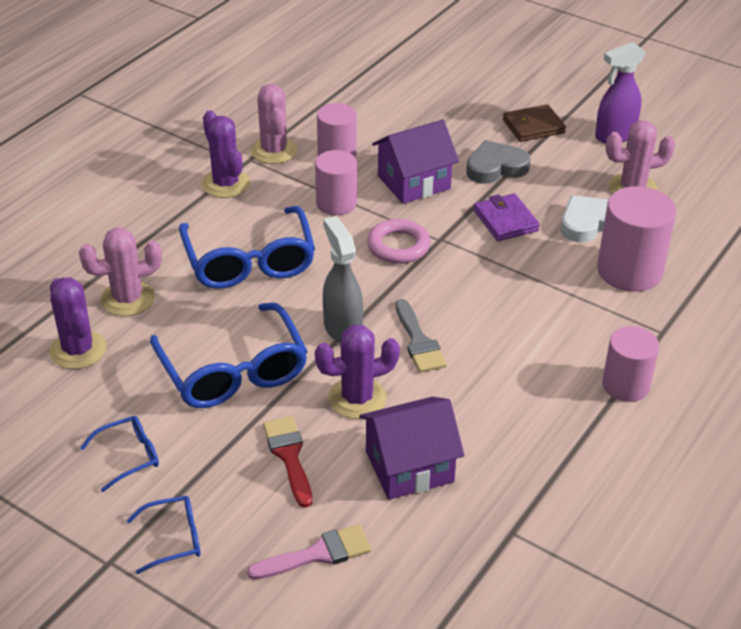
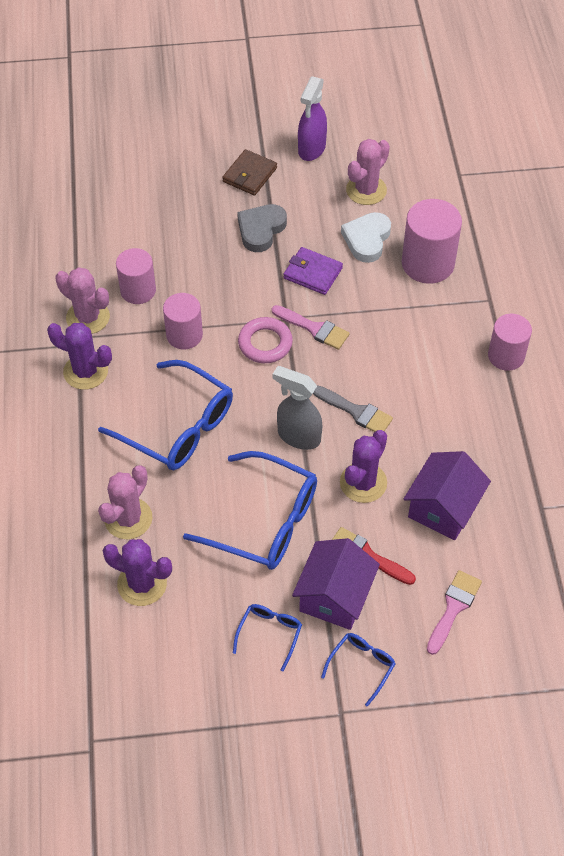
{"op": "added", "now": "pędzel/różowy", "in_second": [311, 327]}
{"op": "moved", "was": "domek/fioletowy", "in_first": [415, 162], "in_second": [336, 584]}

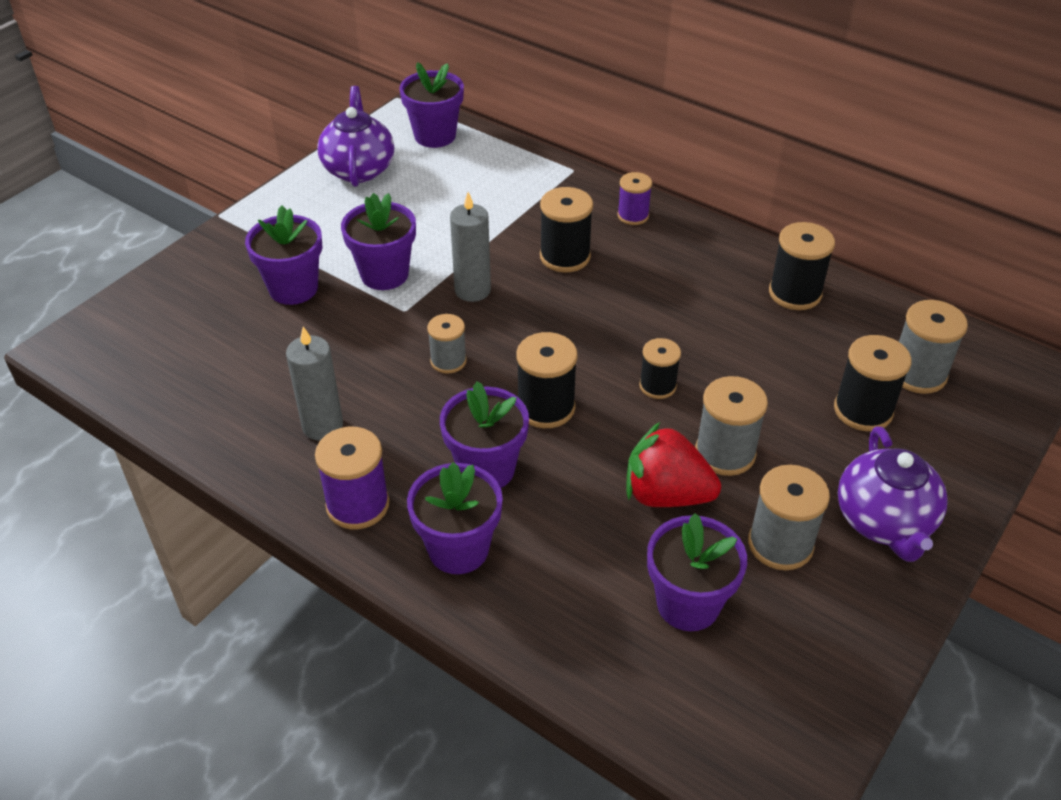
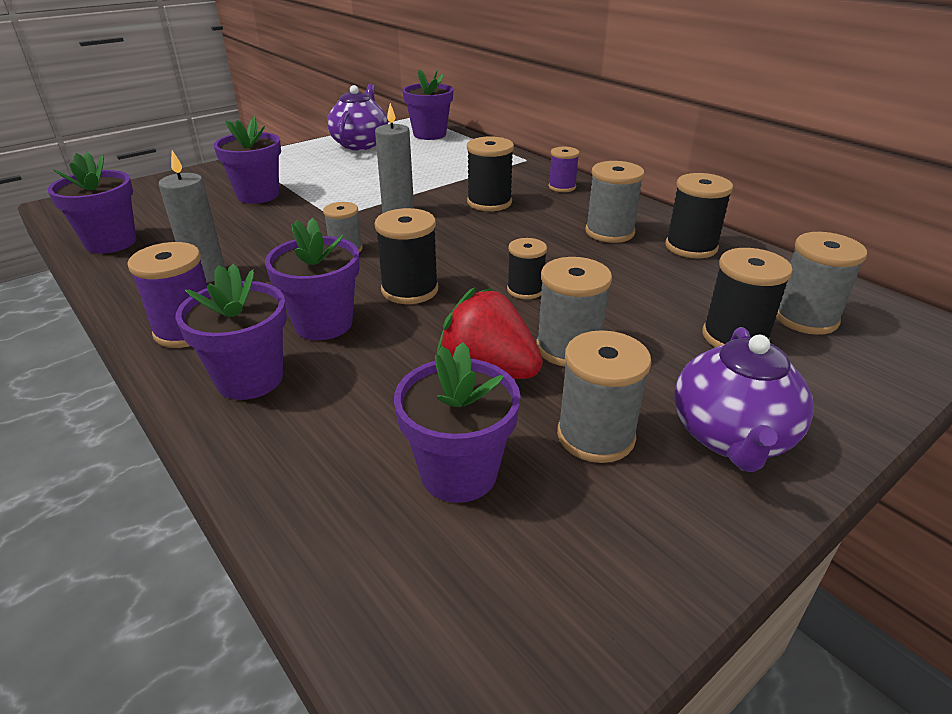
{"op": "moved", "was": "doniczka/fioletowy", "in_first": [378, 241], "in_second": [92, 203]}
{"op": "added", "now": "szpulka/szary", "in_second": [614, 202]}

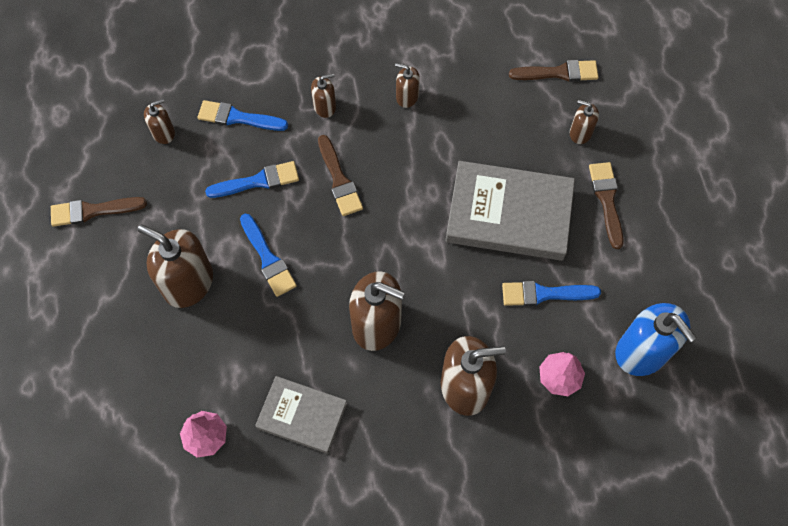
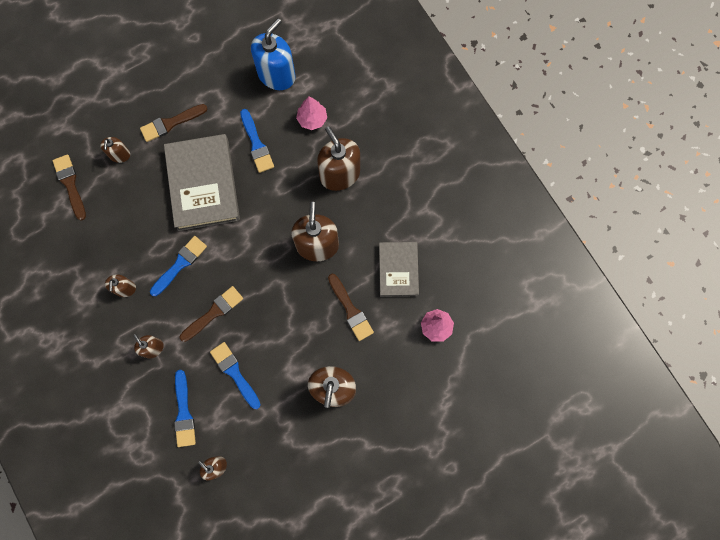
{"op": "moved", "was": "pędzel/niebieski", "in_first": [268, 255], "in_second": [178, 266]}
{"op": "moved", "was": "pędzel/brązowy", "in_first": [99, 212], "in_second": [351, 307]}

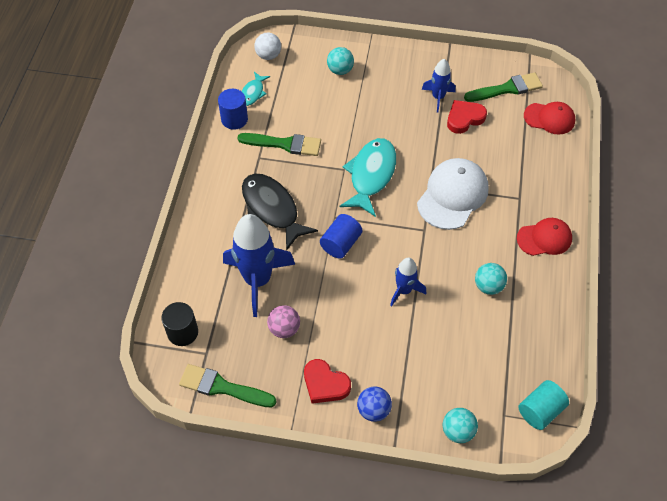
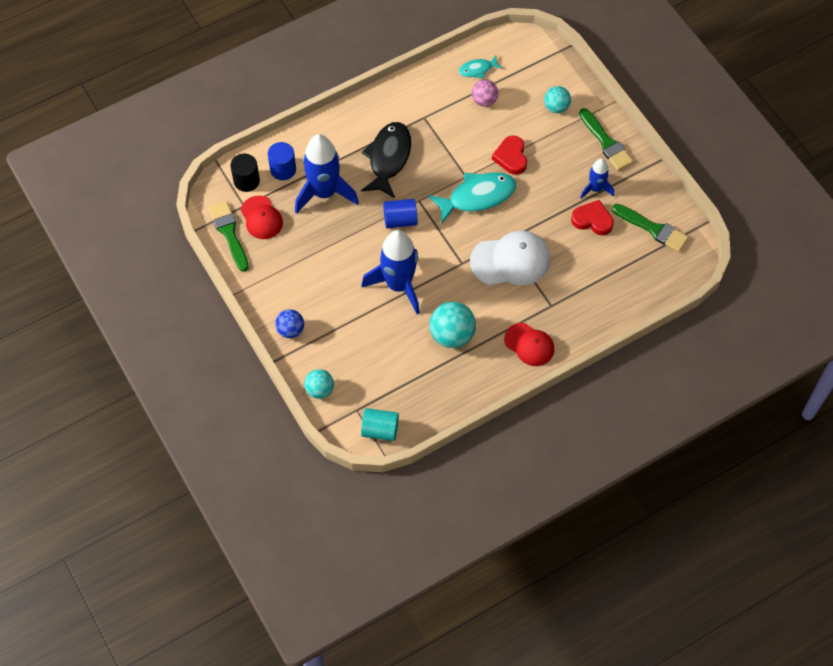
{"op": "moved", "was": "czapka/czerwony", "in_first": [549, 118], "in_second": [262, 217]}
{"op": "moved", "was": "walec/niebieski", "in_first": [233, 109], "in_second": [282, 161]}
{"op": "resized", "was": "rakieta/niebieski", "in_first": [408, 282], "in_second": [391, 272], "ratio": 1.87}
{"op": "resized", "was": "piłka/turkusowy", "in_first": [491, 279], "in_second": [453, 325], "ratio": 1.59}
{"op": "moved", "was": "piłka/różowy", "in_first": [283, 321], "in_second": [485, 93]}
{"op": "moved", "was": "serce/czerwony", "in_first": [327, 381], "in_second": [509, 155]}
{"op": "moved", "was": "pędzel/zielony", "in_first": [279, 144], "in_second": [606, 139]}
{"op": "removed", "was": "piłka/biały", "in_first": [267, 46]}

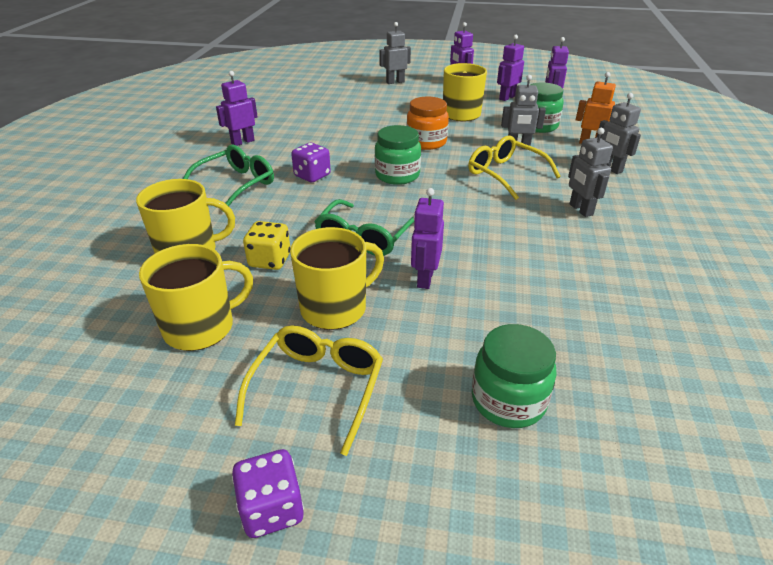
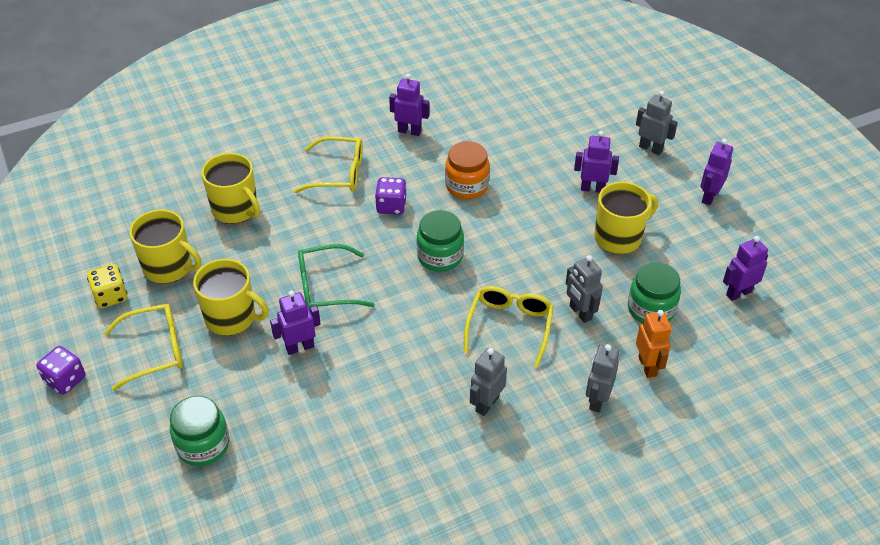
{"op": "moved", "was": "kostka do gry/żółty", "in_first": [267, 245], "in_second": [107, 286]}
{"op": "recoloured", "was": "okulary/zielony", "now": "okulary/żółty", "in_first": [228, 178], "in_second": [328, 164]}
{"op": "moved", "was": "słoik/pomarańczowy", "in_first": [428, 123], "in_second": [467, 170]}
{"op": "moved", "was": "robot/fioletowy", "in_first": [510, 68], "in_second": [596, 162]}

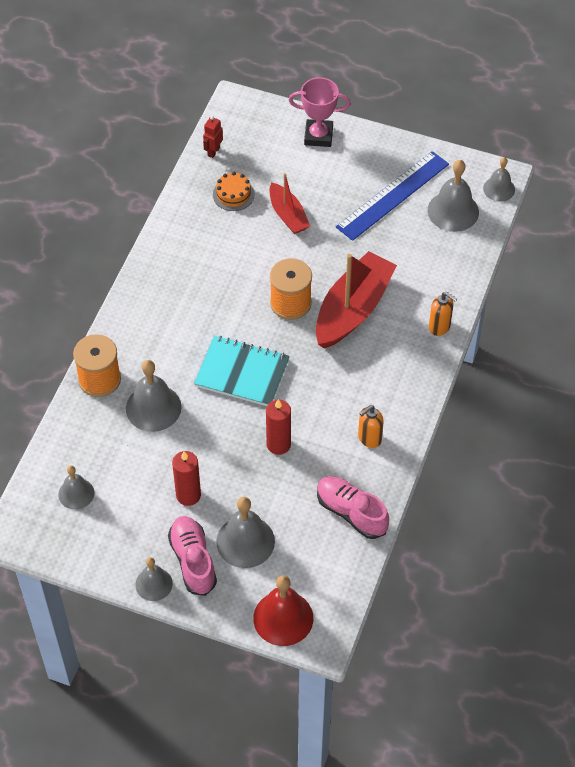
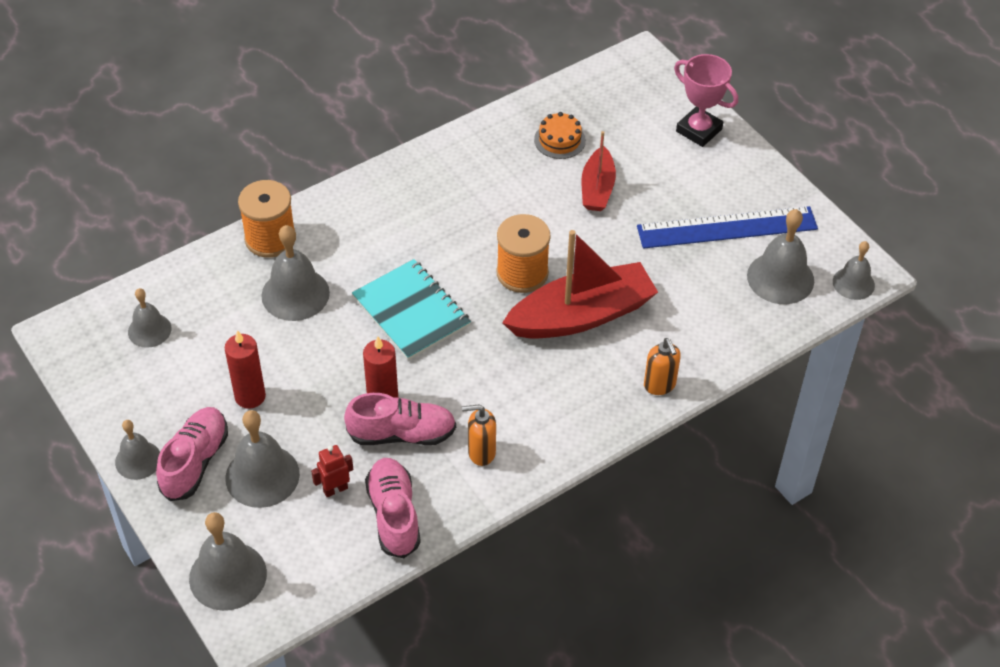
{"op": "recoloured", "was": "dzwonek/czerwony", "now": "dzwonek/szary", "in_first": [283, 610], "in_second": [228, 561]}
{"op": "moved", "was": "robot/czerwony", "in_first": [213, 137], "in_second": [332, 471]}
{"op": "added", "now": "but/różowy", "in_second": [400, 419]}

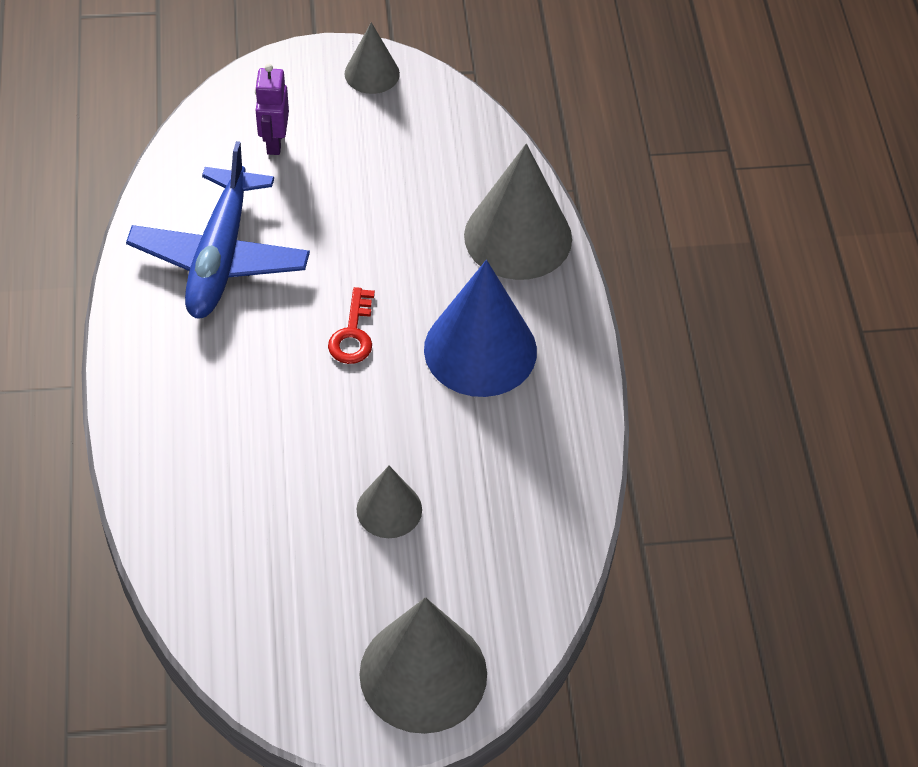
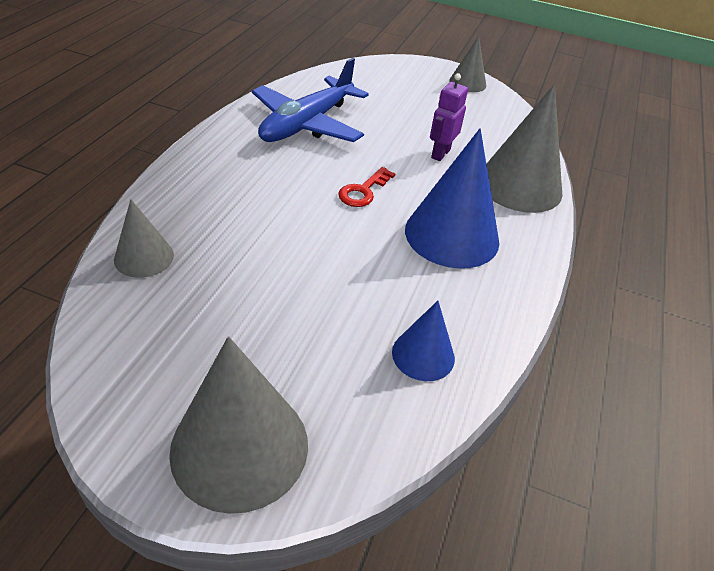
{"op": "moved", "was": "stożek/szary", "in_first": [389, 502], "in_second": [144, 238]}
{"op": "added", "now": "stożek/niebieski", "in_second": [423, 341]}
{"op": "moved", "was": "robot/fioletowy", "in_first": [272, 109], "in_second": [449, 117]}

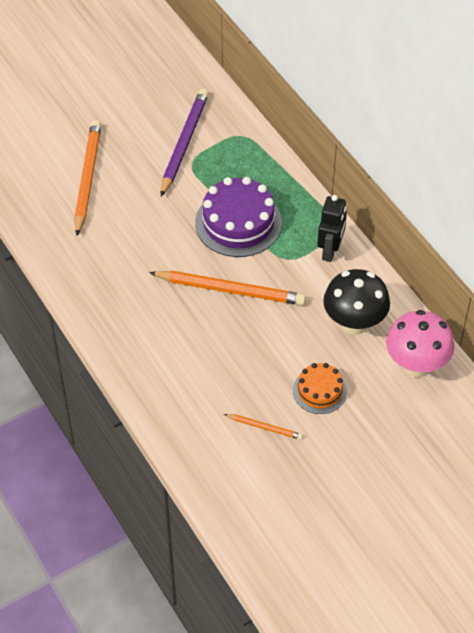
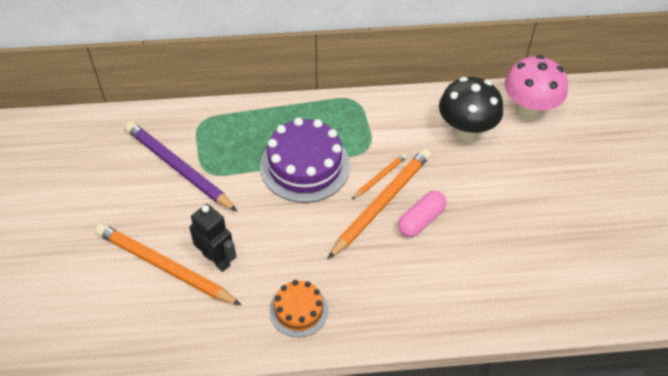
{"op": "moved", "was": "robot/czarny", "in_first": [332, 228], "in_second": [213, 238]}
{"op": "moved", "was": "tort/pomarańczowy", "in_first": [320, 388], "in_second": [299, 308]}
{"op": "moved", "was": "ołówek/pomarańczowy", "in_first": [263, 427], "in_second": [379, 176]}
{"op": "added", "now": "kapsułka/różowy", "in_second": [422, 214]}

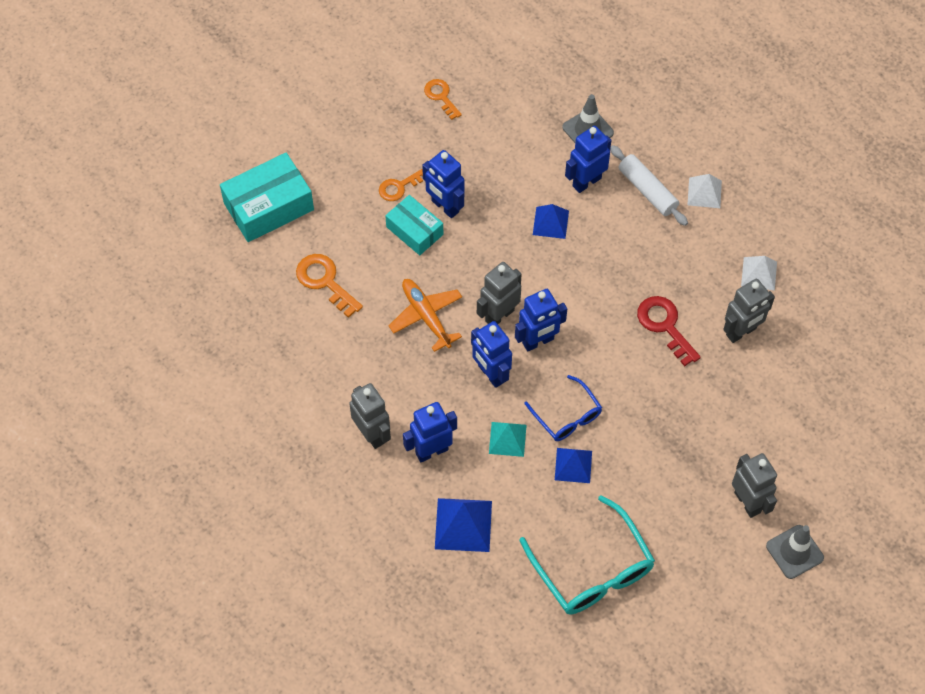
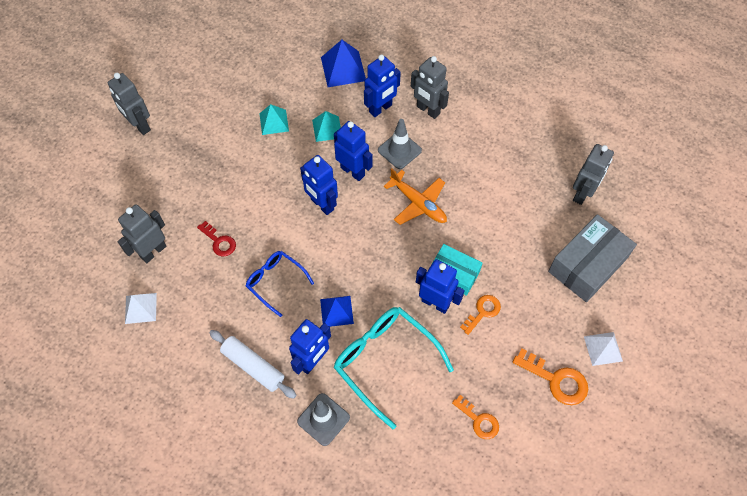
{"op": "resized", "was": "klucz/czerwony", "in_first": [669, 331], "in_second": [216, 238], "ratio": 0.66}
{"op": "moved", "was": "okulary/niebieski", "in_first": [563, 408], "in_second": [280, 284]}
{"op": "recoloured", "was": "piramida/niebieski", "now": "piramida/turkusowy", "in_first": [573, 465], "in_second": [274, 119]}
{"op": "turned", "was": "robot/niebieski", "in_first": [541, 320], "in_second": [319, 185], "clockwise": -90}
{"op": "moved", "was": "okulary/turkusowy", "in_first": [587, 555], "in_second": [394, 368]}
{"op": "moved", "was": "pachołek/szary", "in_first": [795, 552], "in_second": [400, 144]}
{"op": "moved", "was": "klucz/pomarańczowy", "in_first": [329, 286], "in_second": [550, 376]}
{"op": "recoloured", "was": "pudełko/turkusowy", "now": "pudełko/szary", "in_first": [267, 197], "in_second": [592, 258]}
{"op": "moved", "was": "robot/szary", "in_first": [499, 293], "in_second": [593, 174]}
{"op": "moved", "was": "piramida/biały", "in_first": [704, 191], "in_second": [603, 349]}

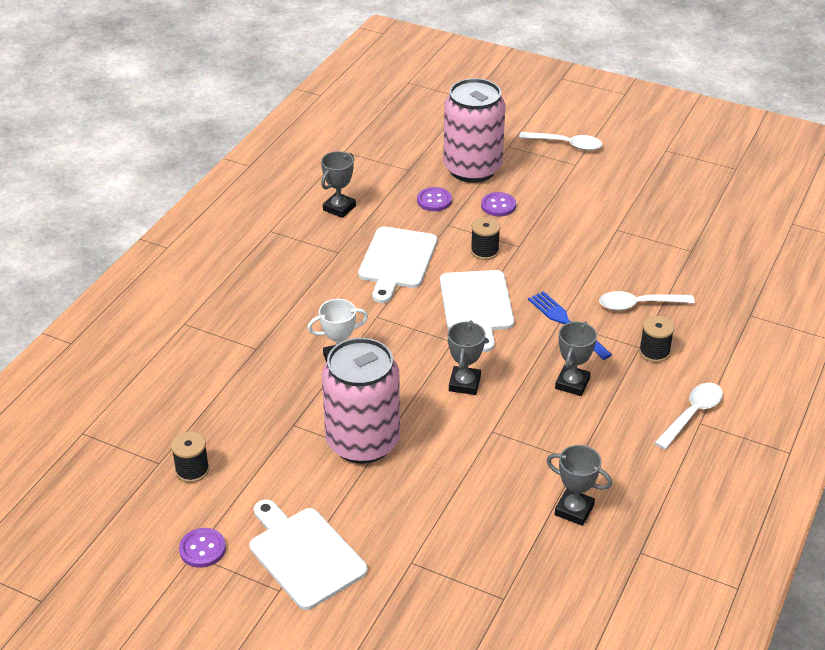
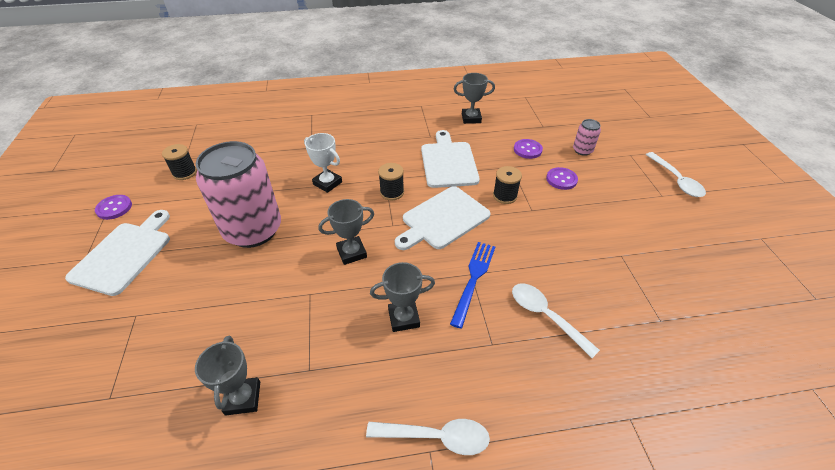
{"op": "moved", "was": "szpulka/czarny", "in_first": [657, 339], "in_second": [391, 181]}
{"op": "turned", "was": "deska do krojenia/biały", "in_first": [397, 264], "in_second": [450, 159], "clockwise": 105}
{"op": "resized", "was": "puszka/różowy", "in_first": [474, 130], "in_second": [587, 137], "ratio": 0.42}

